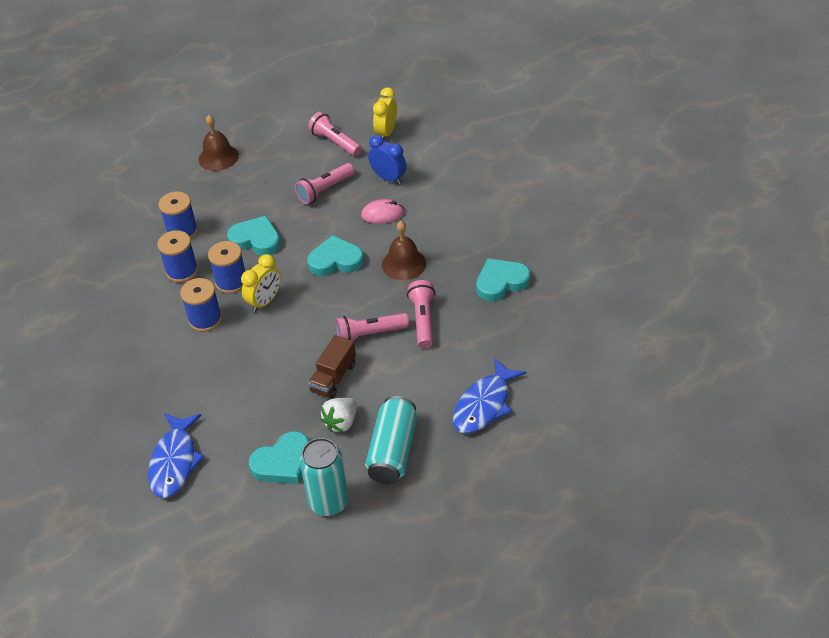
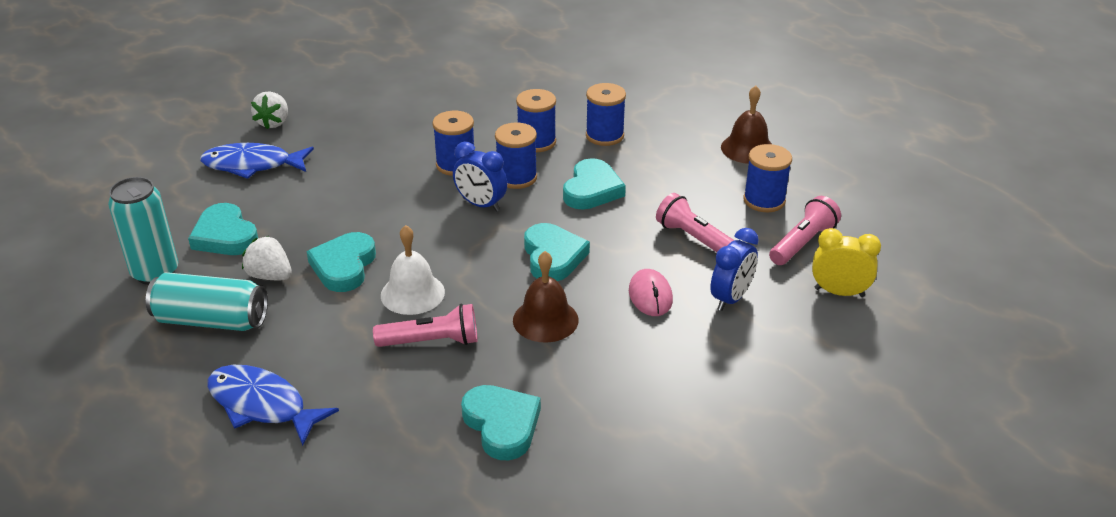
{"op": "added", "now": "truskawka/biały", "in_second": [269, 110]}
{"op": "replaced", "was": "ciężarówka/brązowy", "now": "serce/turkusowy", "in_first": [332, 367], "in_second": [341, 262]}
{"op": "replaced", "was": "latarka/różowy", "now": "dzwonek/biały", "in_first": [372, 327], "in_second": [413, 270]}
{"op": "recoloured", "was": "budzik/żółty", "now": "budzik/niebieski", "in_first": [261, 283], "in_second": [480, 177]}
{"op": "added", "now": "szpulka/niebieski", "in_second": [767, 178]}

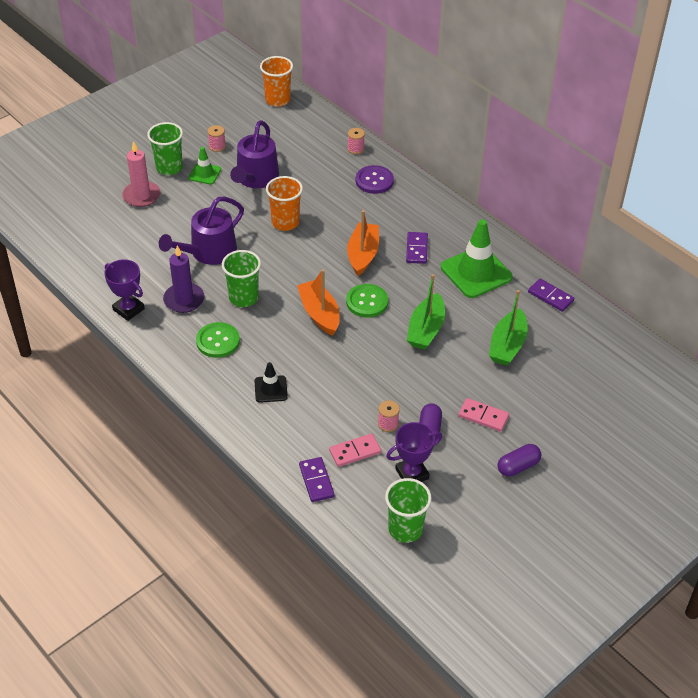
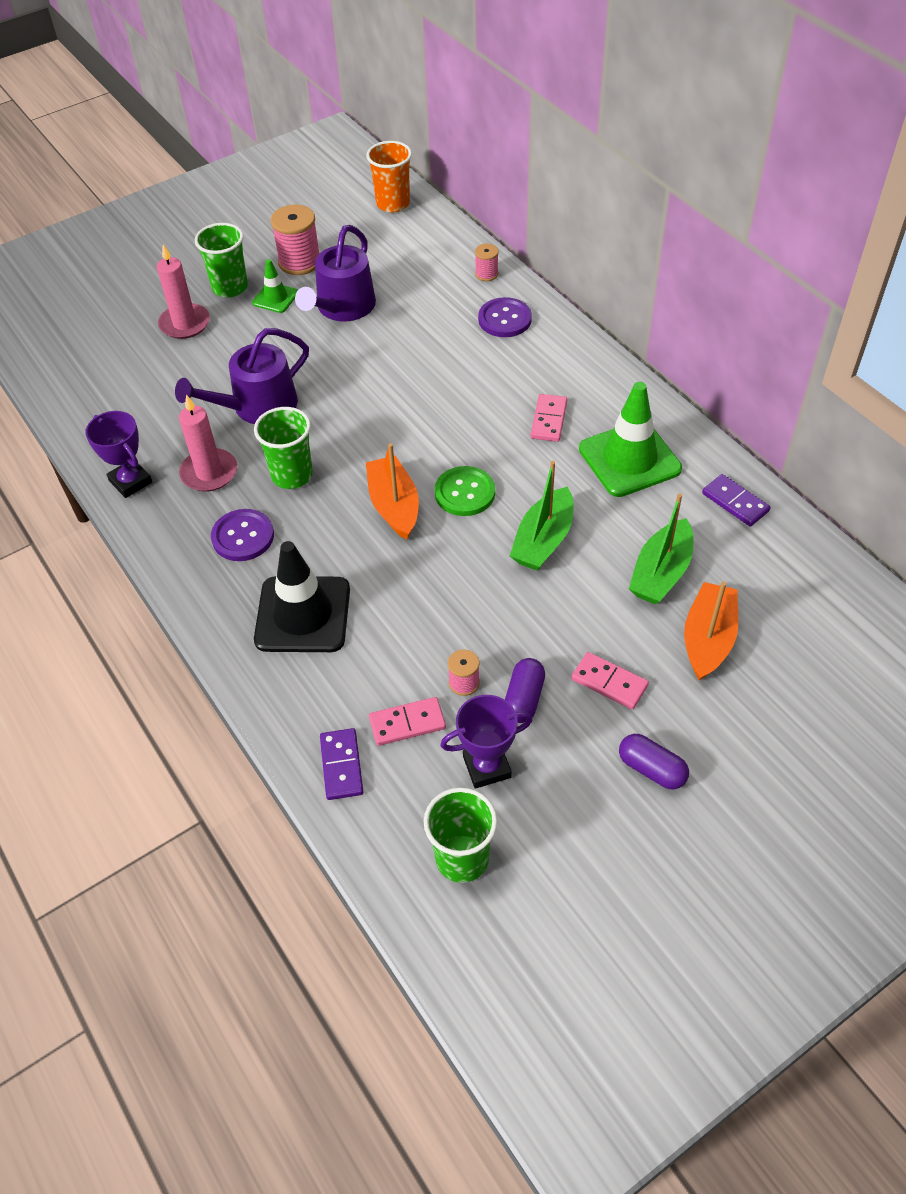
{"op": "recoloured", "was": "świeca/fioletowy", "now": "świeca/różowy", "in_first": [183, 279], "in_second": [208, 443]}
{"op": "recoloured", "was": "guzik/zielony", "now": "guzik/fioletowy", "in_first": [218, 340], "in_second": [242, 535]}
{"op": "resized", "was": "pachołek/czarny", "in_first": [271, 382], "in_second": [302, 596], "ratio": 1.92}
{"op": "resized", "was": "szpulka/różowy", "in_first": [216, 138], "in_second": [295, 239], "ratio": 1.88}
{"op": "recoloured", "was": "kostka domina/fioletowy", "now": "kostka domina/różowy", "in_first": [417, 248], "in_second": [549, 418]}
{"op": "turned", "was": "kapsułka/fioletowy", "in_first": [520, 460], "in_second": [654, 762], "clockwise": 60}
{"op": "moved", "was": "łódka/pomarańczowy", "in_first": [363, 243], "in_second": [711, 631]}
{"op": "removed", "was": "szklanka/pomarańczowy", "in_first": [284, 203]}

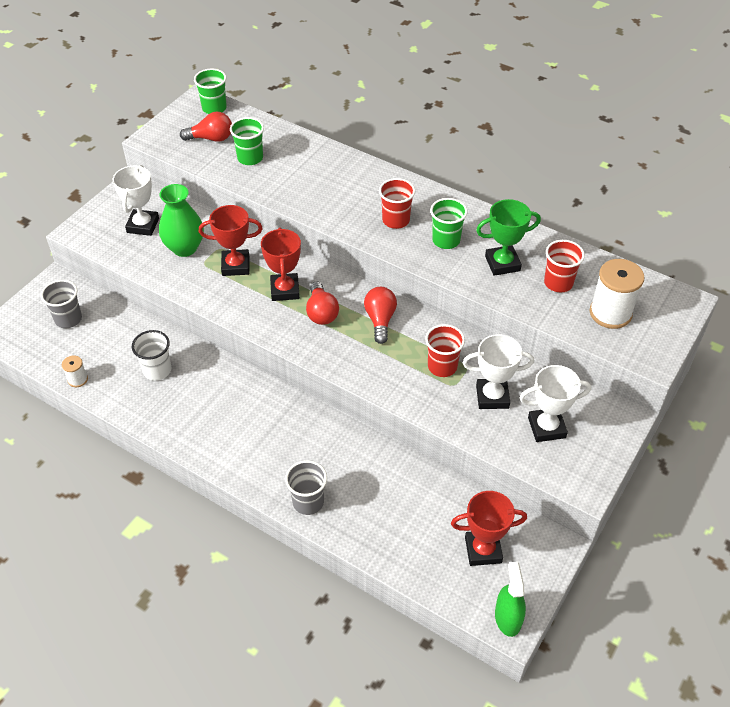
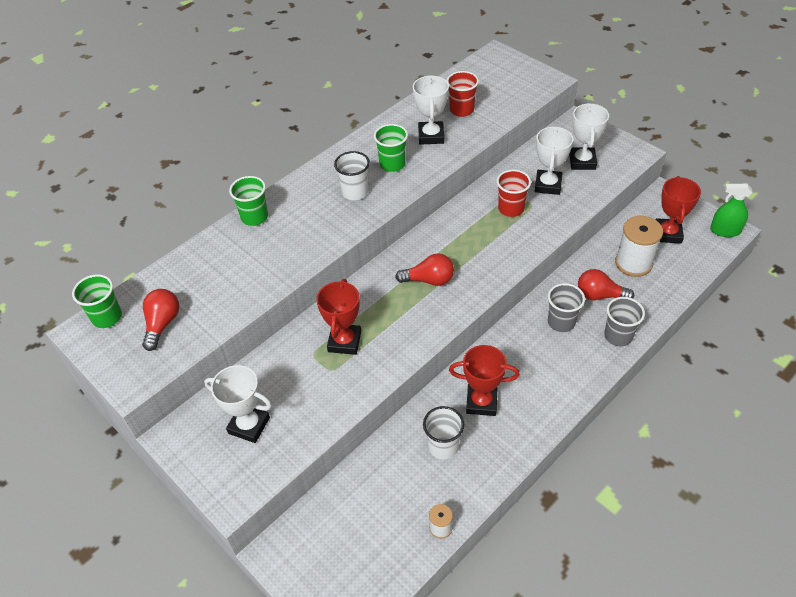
{"op": "moved", "was": "szklanka/zielony", "in_first": [247, 141], "in_second": [248, 201]}
{"op": "recoloured", "was": "szklanka/czerwony", "now": "szklanka/biały", "in_first": [397, 203], "in_second": [352, 175]}
{"op": "recoloured", "was": "puchar/zielony", "now": "puchar/biały", "in_first": [508, 237], "in_second": [431, 110]}
{"op": "moved", "was": "puchar/czerwony", "in_first": [281, 264], "in_second": [484, 380]}
{"op": "moved", "was": "szklanka/szary", "in_first": [61, 304], "in_second": [566, 307]}
{"op": "moved", "was": "żarówka/czerwony", "in_first": [380, 315], "in_second": [606, 284]}
{"op": "moved", "was": "szpulka/biały", "in_first": [617, 294], "in_second": [639, 246]}
{"op": "removed", "was": "wazon/zielony", "in_first": [181, 220]}

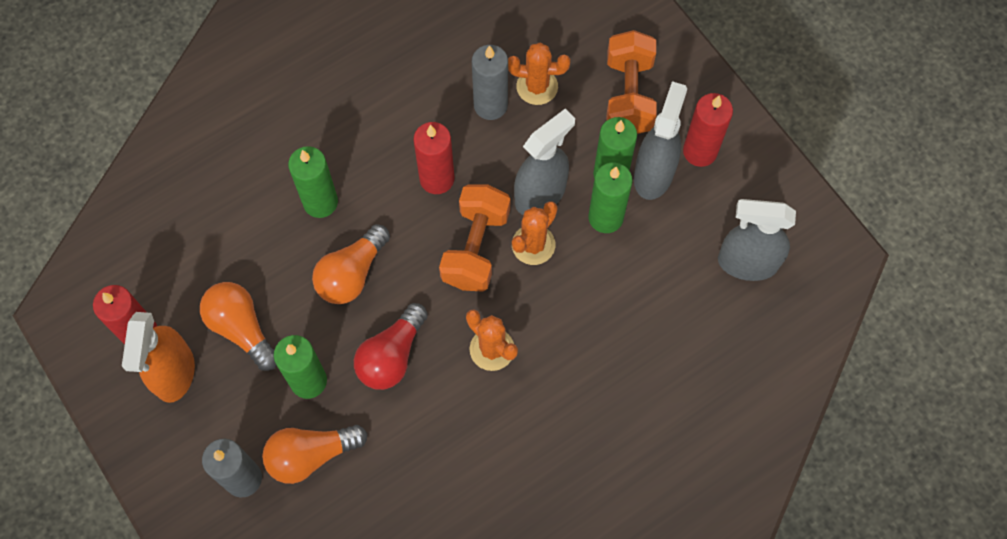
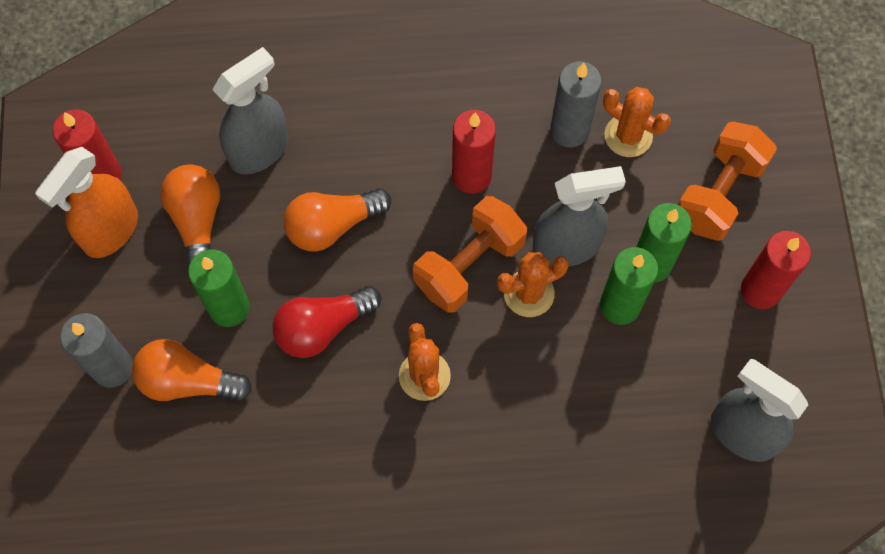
{"op": "moved", "was": "spryskiwacz/szary", "in_first": [660, 140], "in_second": [250, 110]}
{"op": "removed", "was": "świeca/zielony", "in_first": [313, 182]}

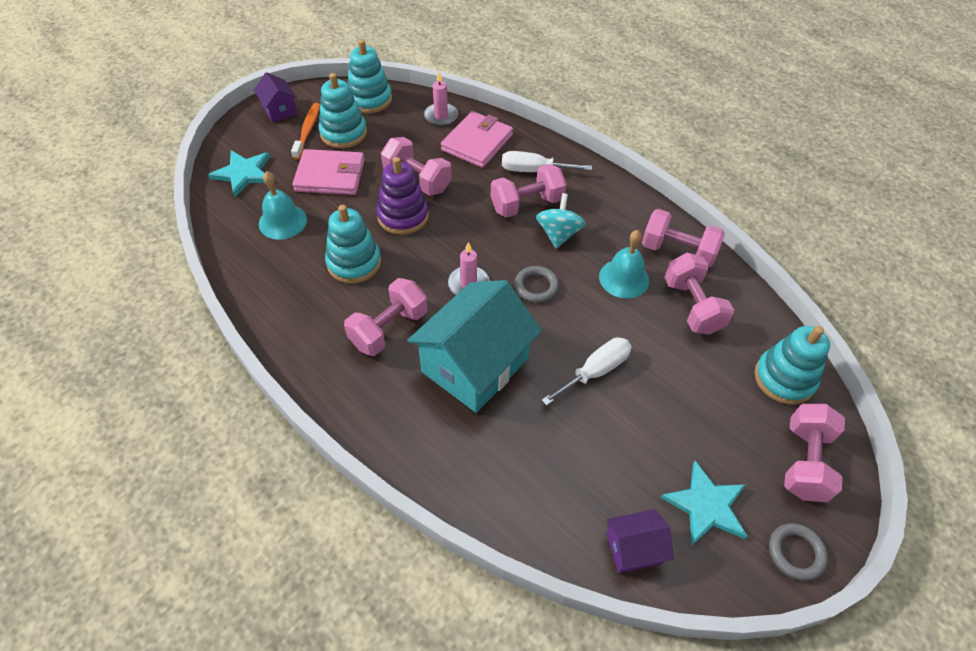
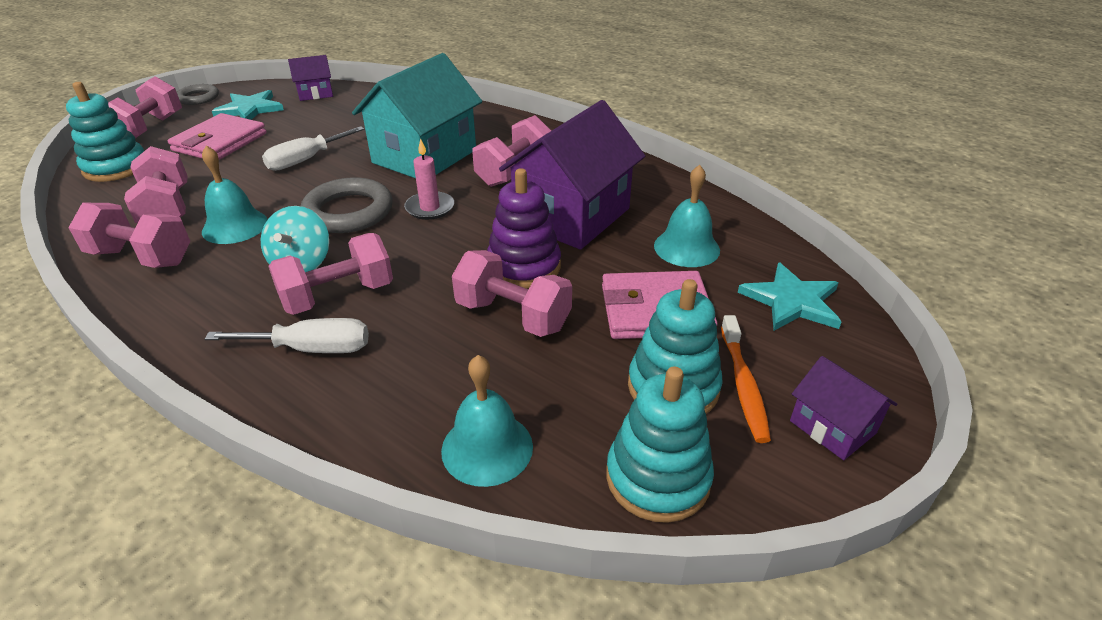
{"op": "moved", "was": "portfel/różowy", "in_first": [477, 139], "in_second": [217, 136]}
{"op": "resized", "was": "pierścień/szary", "in_first": [536, 284], "in_second": [347, 205], "ratio": 1.68}
{"op": "replaced", "was": "świeca/różowy", "now": "dzwonek/turkusowy", "in_first": [441, 99], "in_second": [487, 421]}
{"op": "replaced", "was": "zabawka nakładanka/turkusowy", "now": "domek/fioletowy", "in_first": [353, 244], "in_second": [572, 175]}

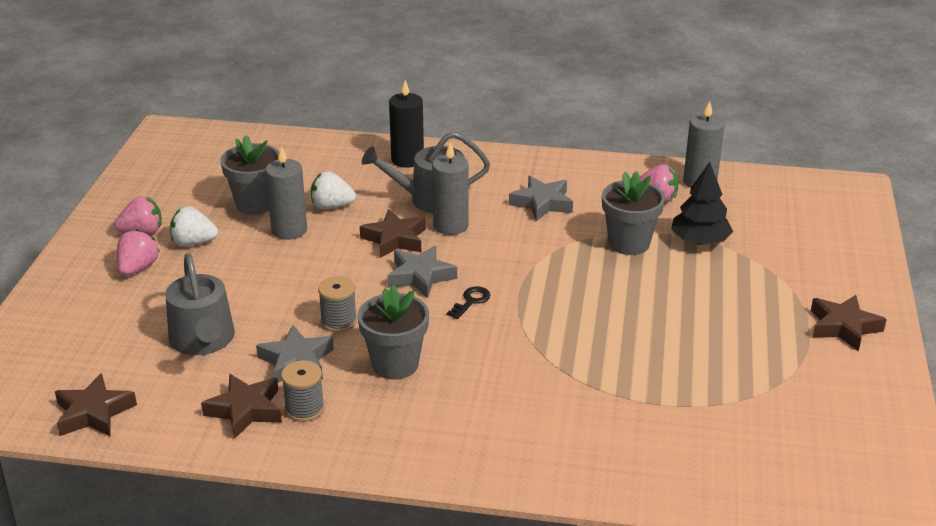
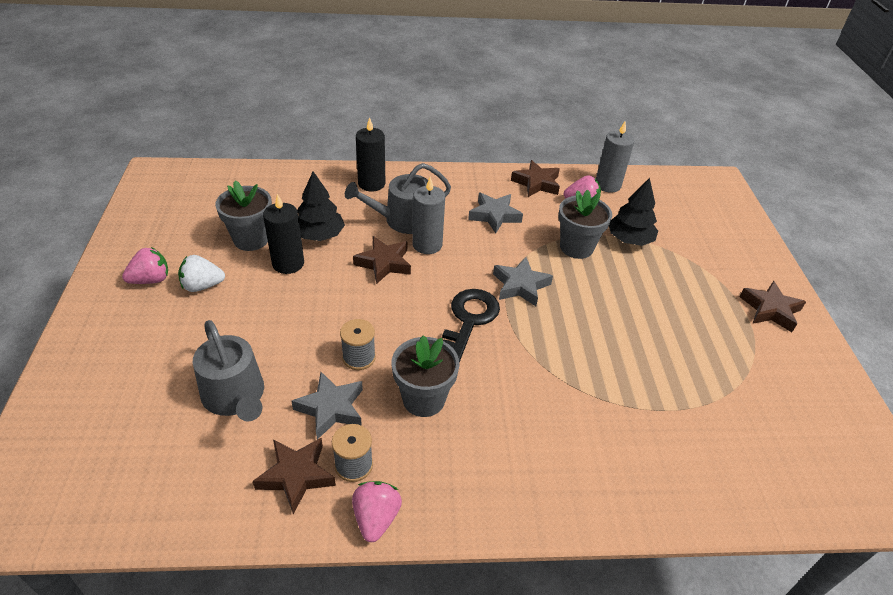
{"op": "recoloured", "was": "świeca/szary", "now": "świeca/czarny", "in_first": [286, 193], "in_second": [283, 234]}
{"op": "replaced", "was": "truskawka/biały", "now": "drzewko/czarny", "in_first": [333, 190], "in_second": [321, 206]}
{"op": "moved", "was": "truskawka/różowy", "in_first": [138, 252], "in_second": [377, 511]}
{"op": "resized", "was": "klucz/czarny", "in_first": [468, 302], "in_second": [471, 325], "ratio": 2.08}
{"op": "moved", "was": "gwiazda/szary", "in_first": [422, 272], "in_second": [523, 281]}
{"op": "moved", "was": "gwiazda/brązowy", "in_first": [96, 404], "in_second": [535, 178]}

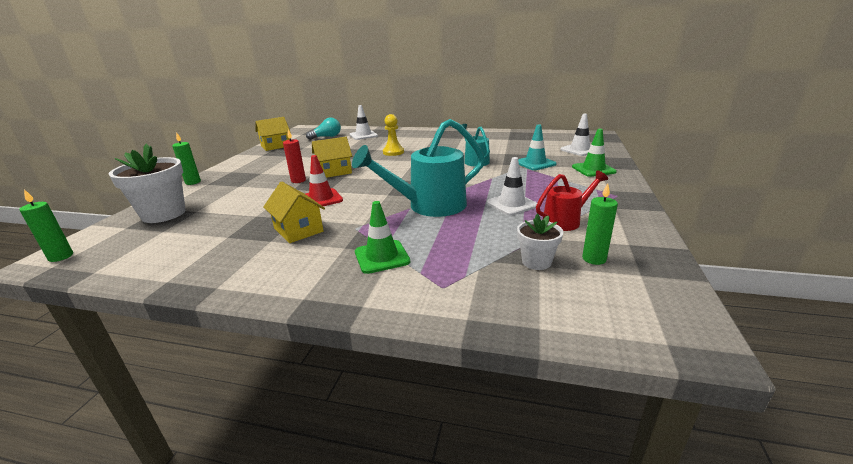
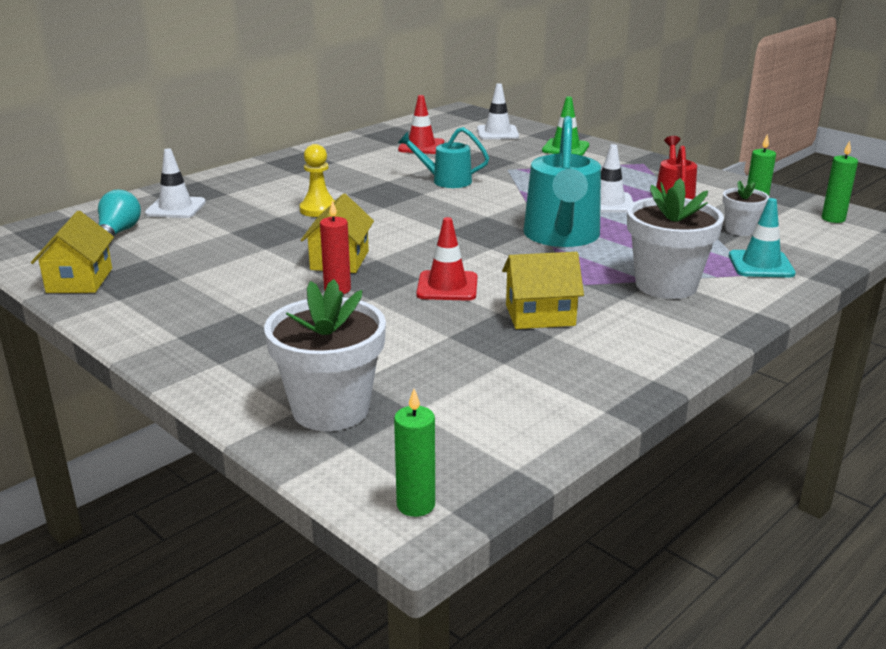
{"op": "added", "now": "pachołek/czerwony", "in_second": [421, 124]}
{"op": "replaced", "was": "pachołek/zielony", "now": "doniczka/biały", "in_first": [382, 237], "in_second": [675, 238]}
{"op": "moved", "was": "pachołek/turkusowy", "in_first": [537, 147], "in_second": [762, 238]}
{"op": "moved", "was": "świeca/zielony", "in_first": [186, 158], "in_second": [840, 182]}

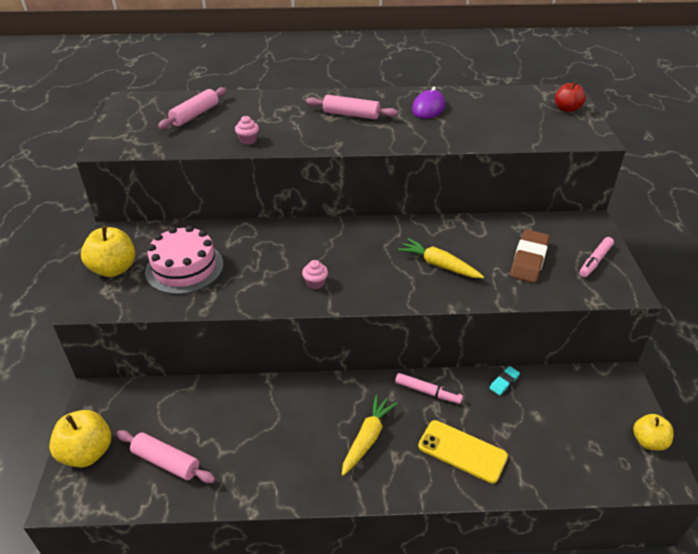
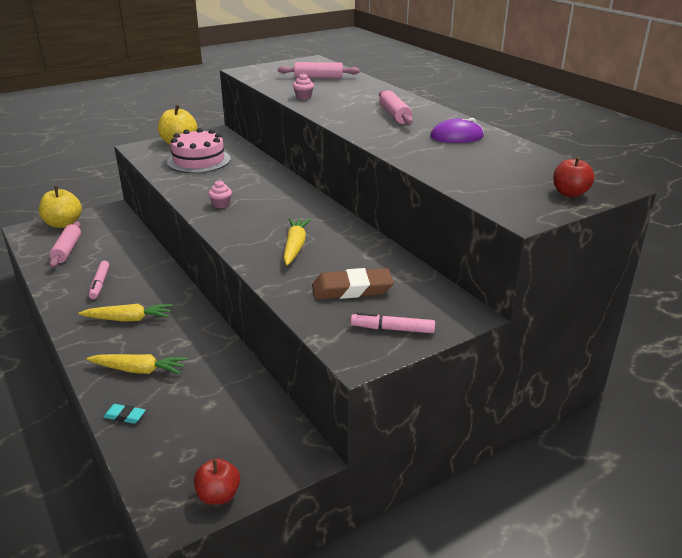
{"op": "replaced", "was": "telefon/żółty", "now": "marchewka/żółty", "in_first": [463, 452], "in_second": [137, 364]}
{"op": "moved", "was": "flamaster/różowy", "in_first": [429, 388], "in_second": [99, 280]}
{"op": "moved", "was": "gumka do mazania/turkusowy", "in_first": [504, 380], "in_second": [124, 414]}
{"op": "recoloured", "was": "jabłko/żółty", "now": "jabłko/czerwony", "in_first": [653, 432], "in_second": [217, 481]}

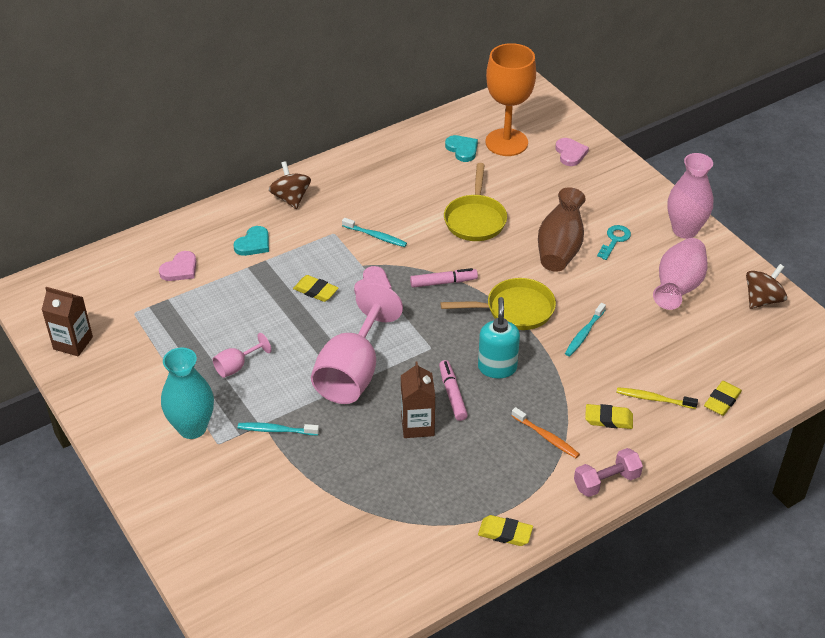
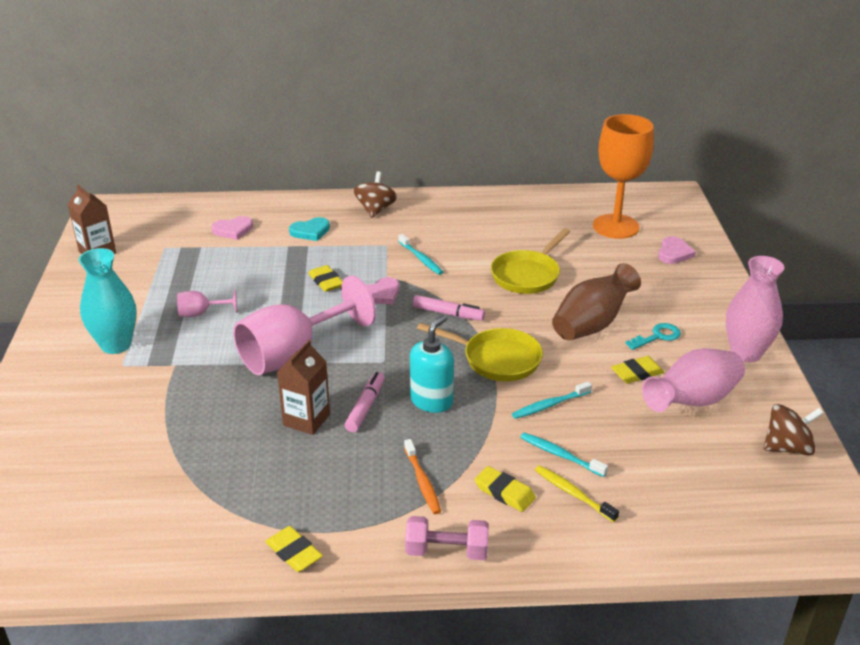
{"op": "moved", "was": "szczoteczka do zębów/turkusowy", "in_first": [278, 428], "in_second": [564, 455]}
{"op": "moved", "was": "gumka do mazania/żółty", "in_first": [723, 398], "in_second": [637, 370]}
{"op": "removed", "was": "serce/turkusowy", "in_first": [461, 148]}

